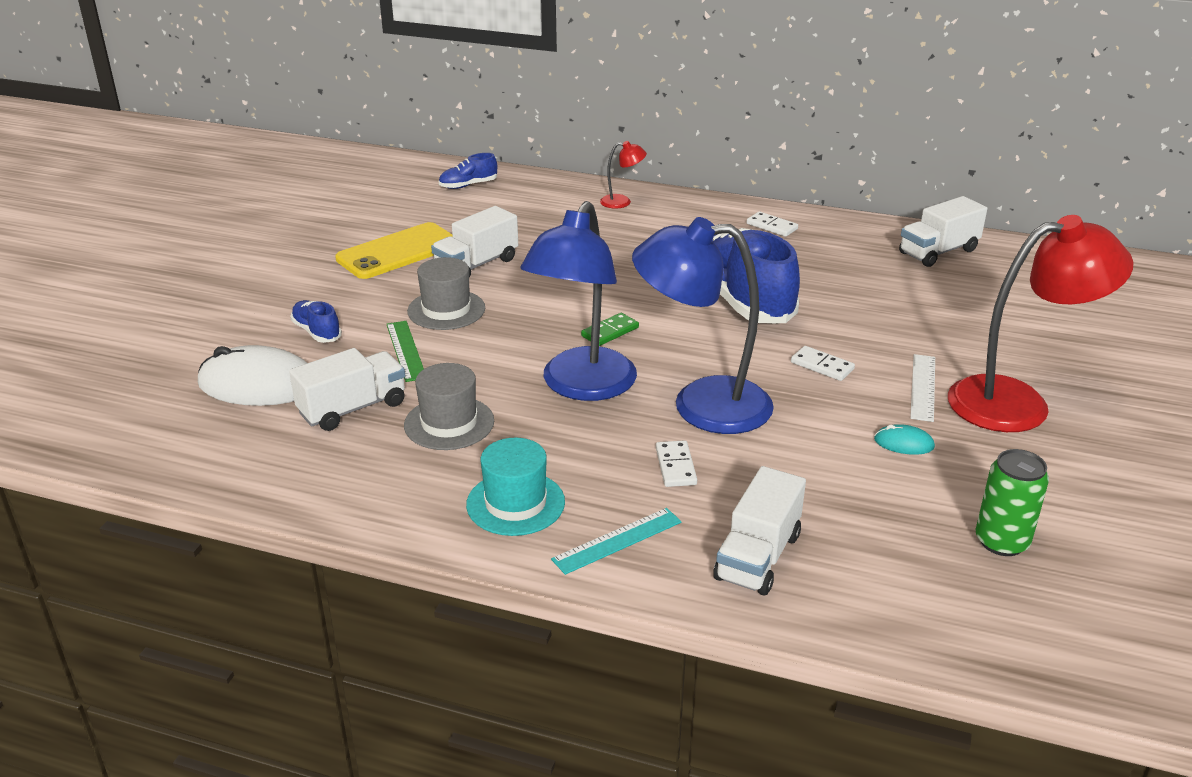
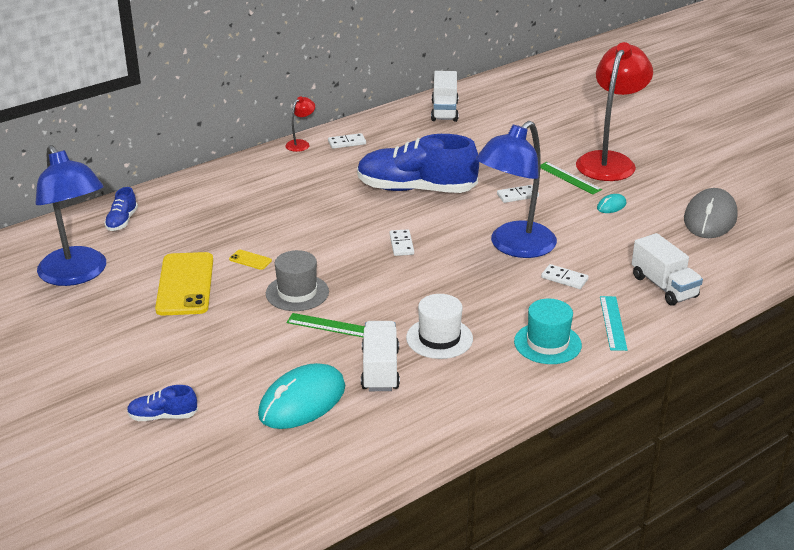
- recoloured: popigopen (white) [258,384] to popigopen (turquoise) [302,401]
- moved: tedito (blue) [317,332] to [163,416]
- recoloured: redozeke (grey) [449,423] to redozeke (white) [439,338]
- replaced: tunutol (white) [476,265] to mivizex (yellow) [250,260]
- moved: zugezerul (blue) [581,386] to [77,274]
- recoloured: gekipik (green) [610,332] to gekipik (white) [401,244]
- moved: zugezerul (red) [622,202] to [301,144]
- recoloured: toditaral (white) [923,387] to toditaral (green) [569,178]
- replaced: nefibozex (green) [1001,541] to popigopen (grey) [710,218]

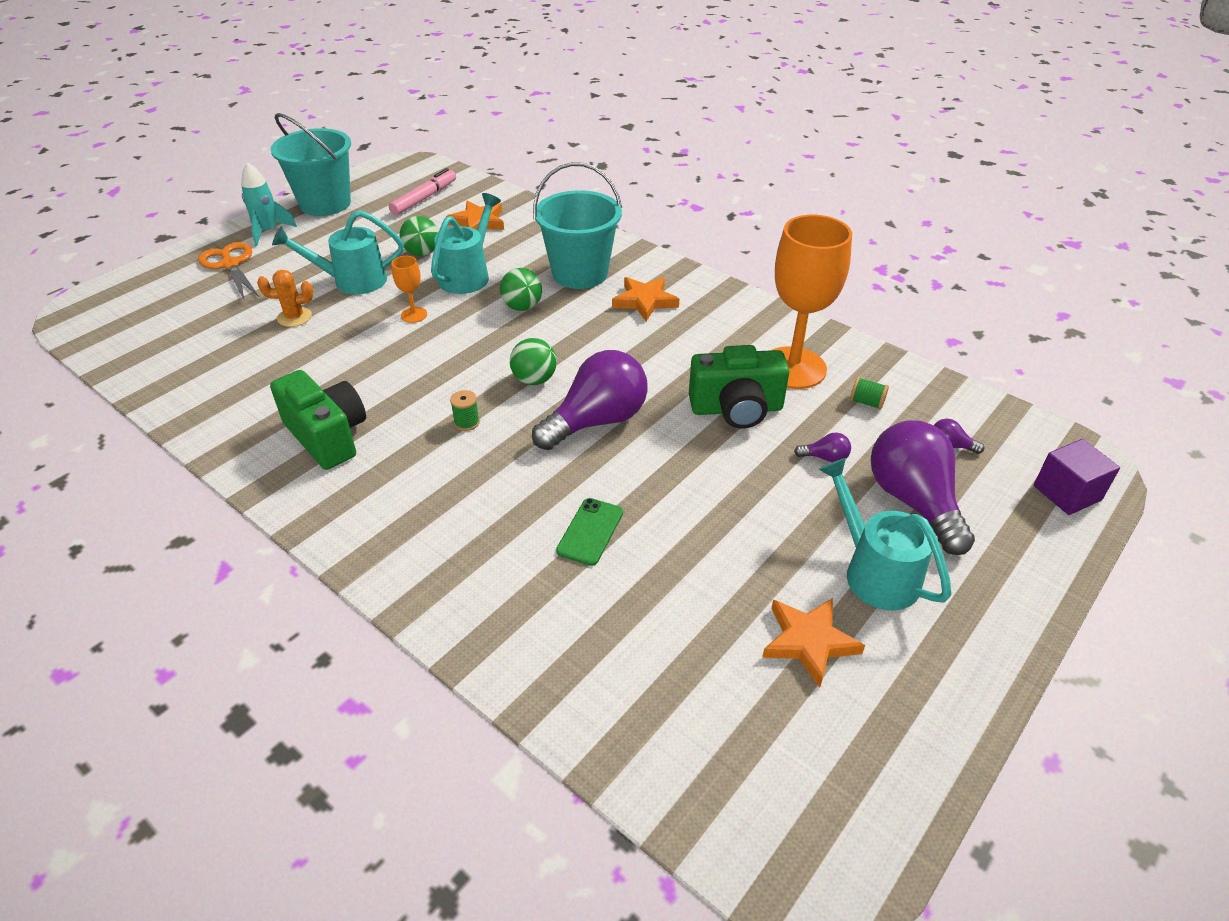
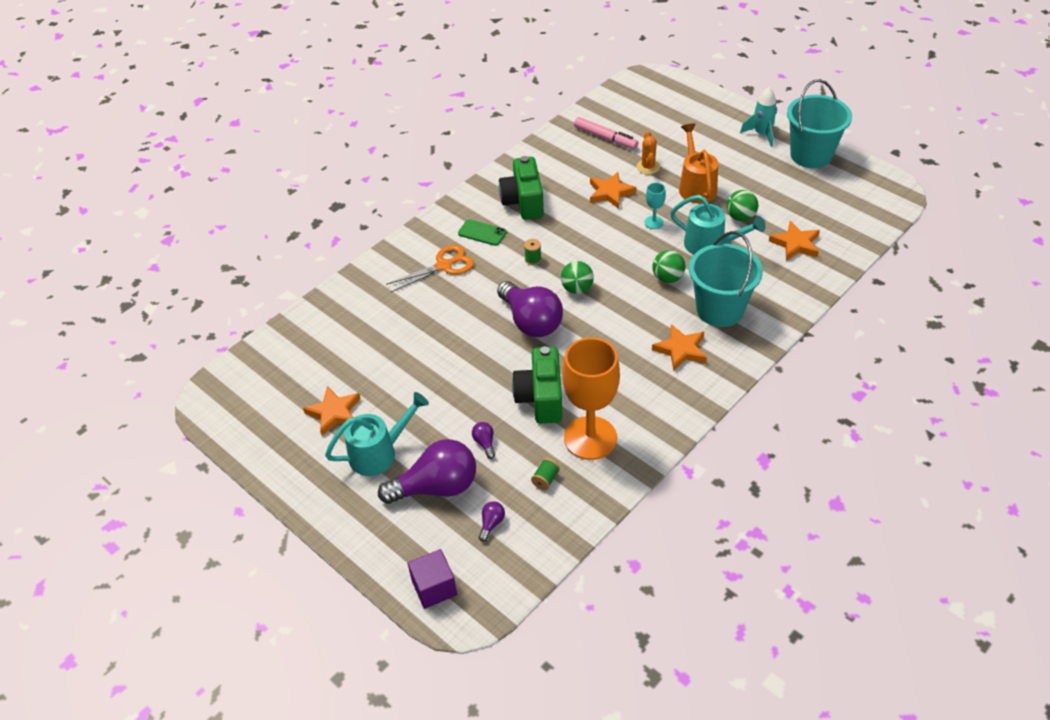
- moved: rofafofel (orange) [230,264] to [444,266]
- turned: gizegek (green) [328,436] = [523,201] 120 degrees clockwise
- recoloured: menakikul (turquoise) [352,281] to menakikul (orange) [696,186]
- moved: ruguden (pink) [424,198] to [605,138]
- recoloured: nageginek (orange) [414,315] to nageginek (turquoise) [654,222]
- moved: mivizex (green) [590,531] to [482,233]
- turned: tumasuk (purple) [825,458] = [485,443] 150 degrees clockwise
- added: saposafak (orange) [610,193]

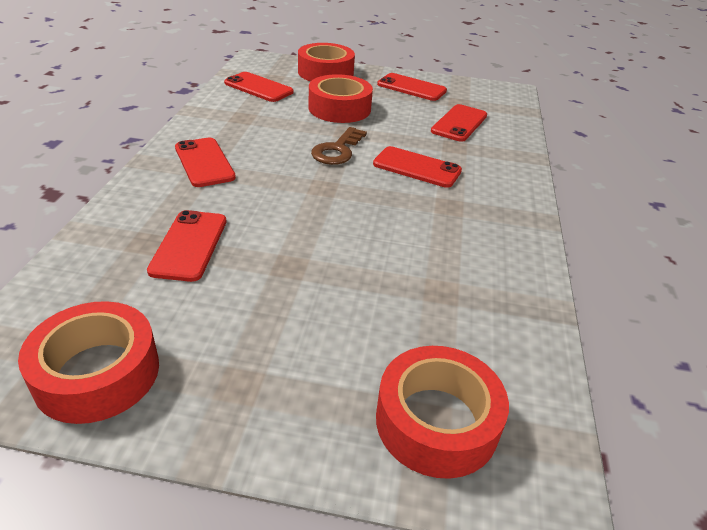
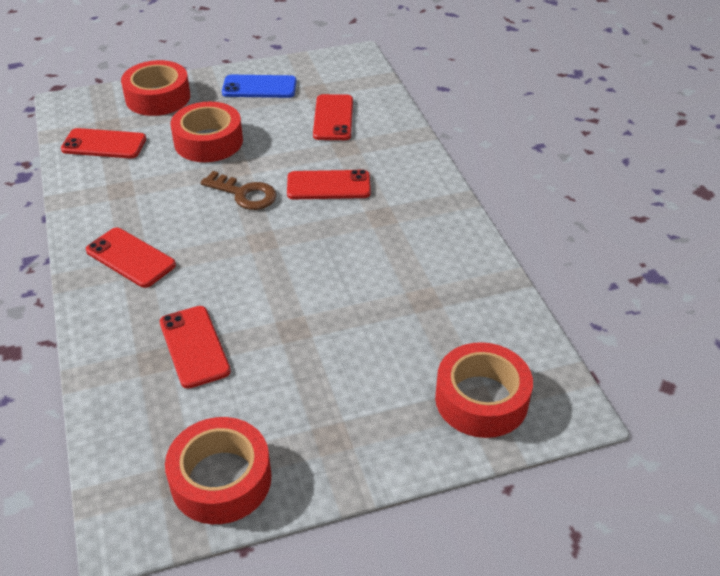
- turned: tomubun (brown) [337,150] = [244,194] 60 degrees counterclockwise
- recoloured: mivizex (red) [411,88] to mivizex (blue) [259,87]

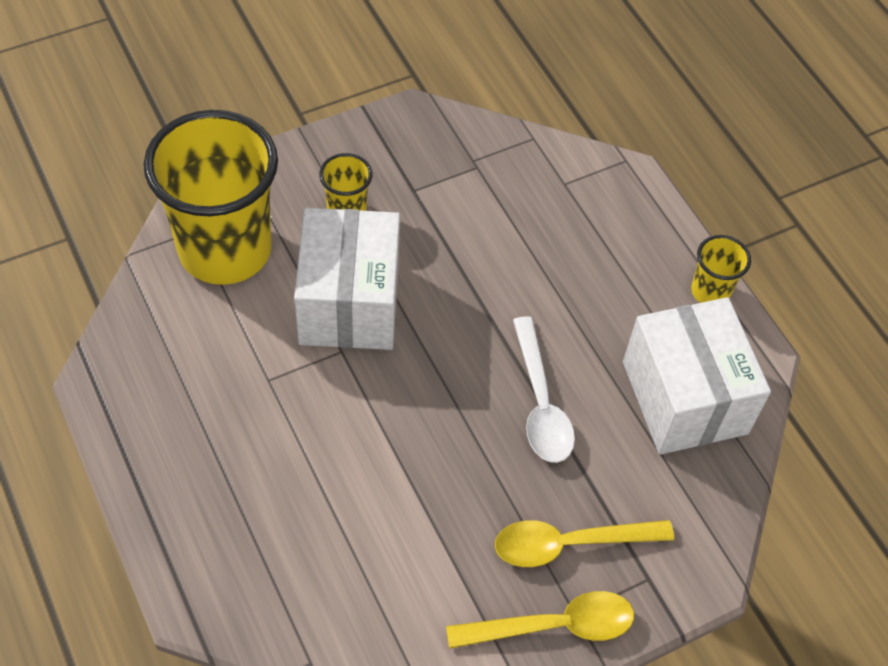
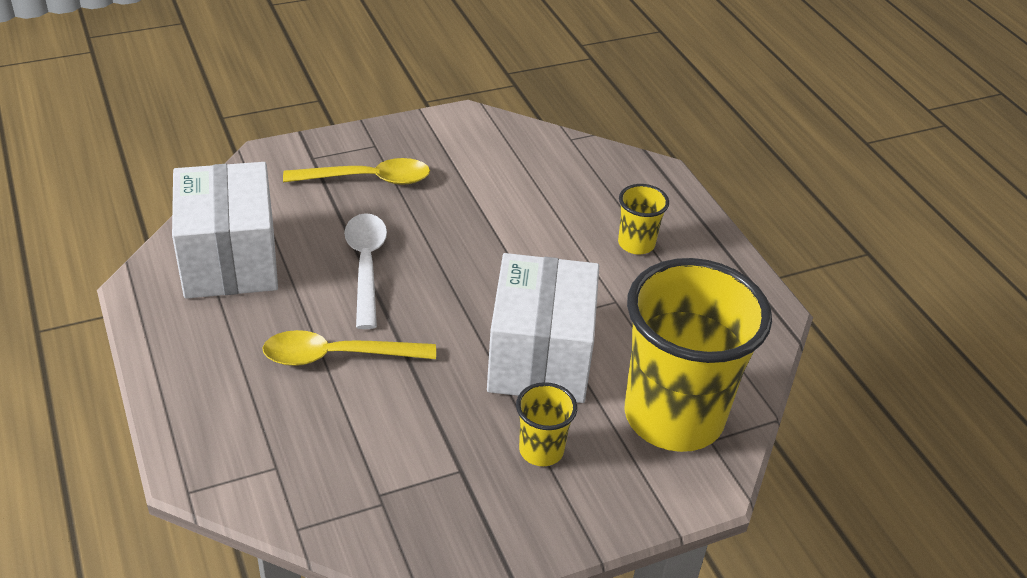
- moved: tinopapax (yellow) [554,625] to [336,356]
- moved: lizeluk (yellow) [710,291] to [636,244]

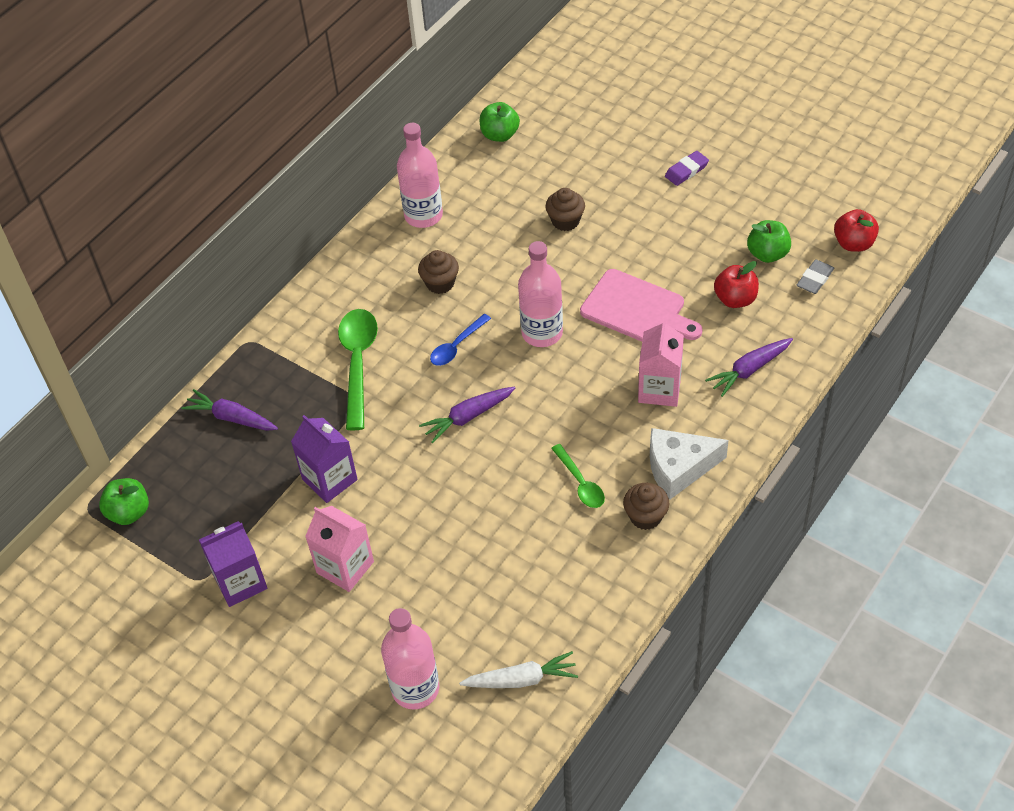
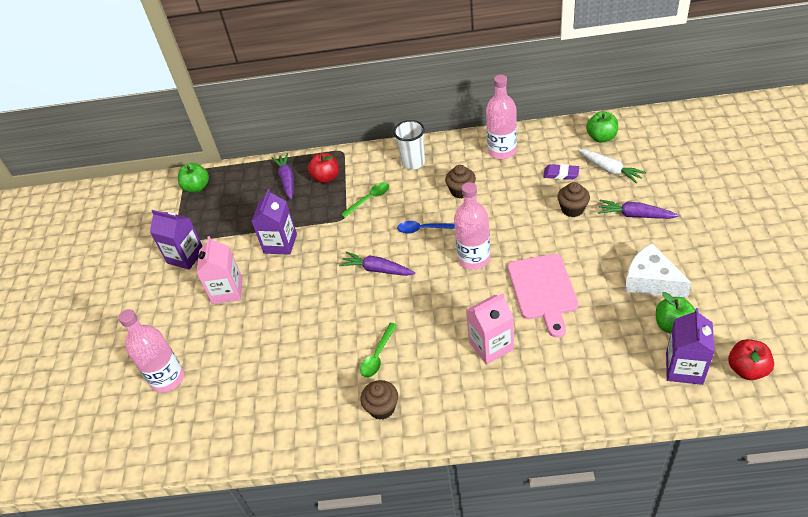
- resized: tinopapax (green) [358,363] = [369,199] x0.57
- moved: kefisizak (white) [521,679] to [609,170]
- moved: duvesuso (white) [679,468] to [650,281]
- moved: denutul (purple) [686,171] to [561,174]
- moved: kefisizak (purple) [749,370] to [635,215]
- moved: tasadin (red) [735,299] to [326,178]
- replaced: denutul (grey) [815,279] to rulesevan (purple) [684,368]
- added: lizeluk (white) [413,162]

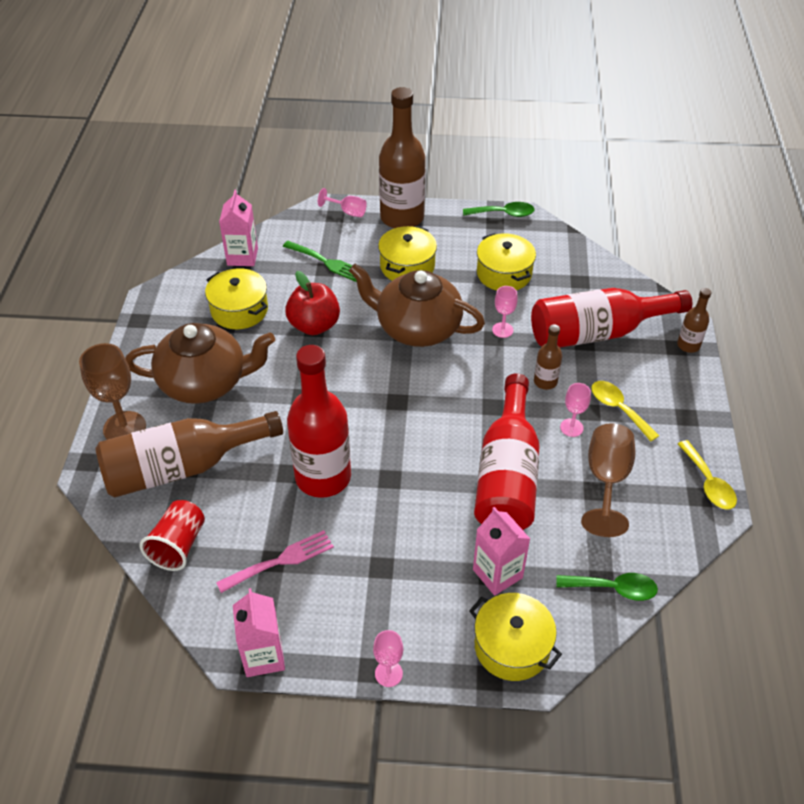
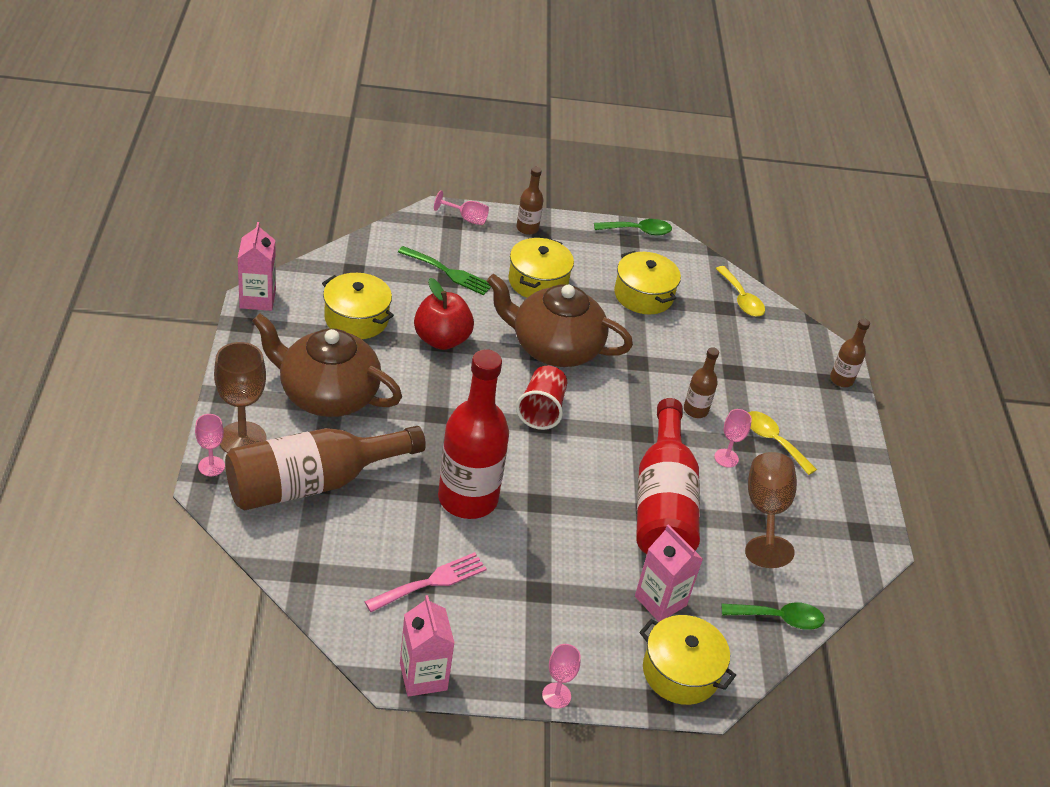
- turned: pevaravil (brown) [205,382] = [327,394] 150 degrees counterclockwise
- moved: lizeluk (red) [178,545] to [541,410]
- moved: rulesevan (pink) [242,257] to [257,299]
- resized: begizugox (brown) [402,217] = [527,228] x0.46
- moved: nageginek (pink) [502,330] to [211,466]
- removed: begizugox (red) [597,333]
- moved: tinopapax (yellow) [708,483] to [741,299]

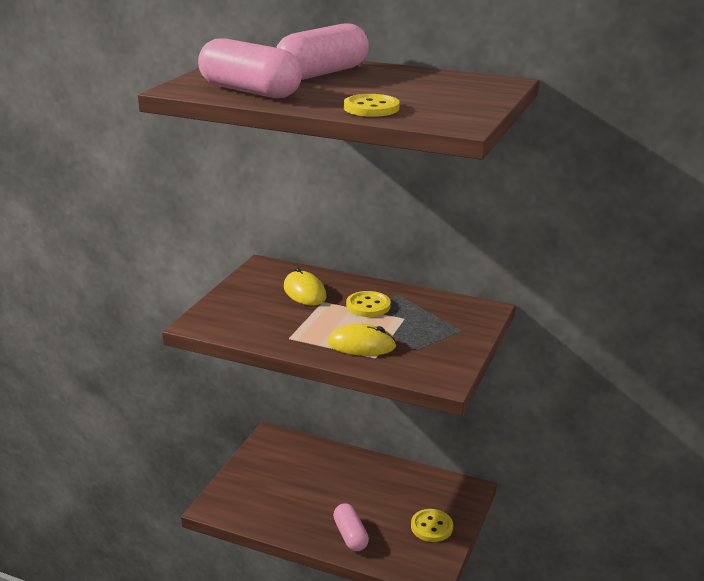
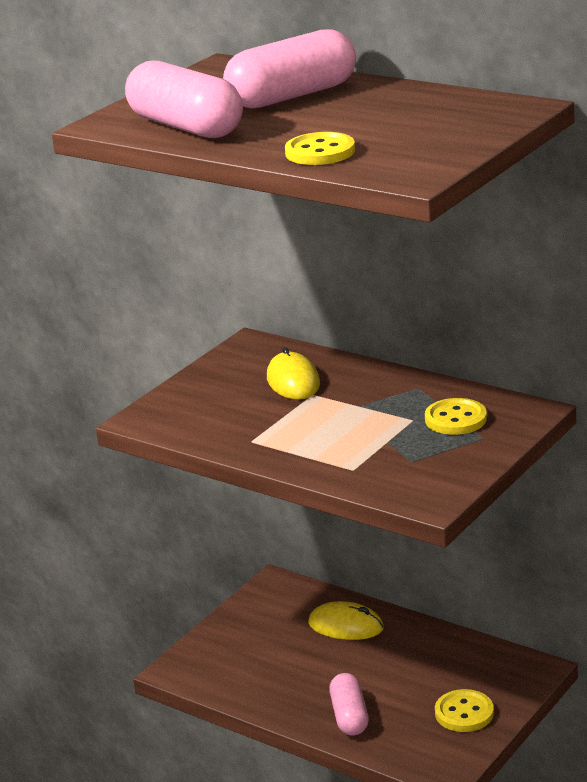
- moved: popigopen (yellow) [361,345] to [345,626]
- moved: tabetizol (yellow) [368,306] to [455,419]

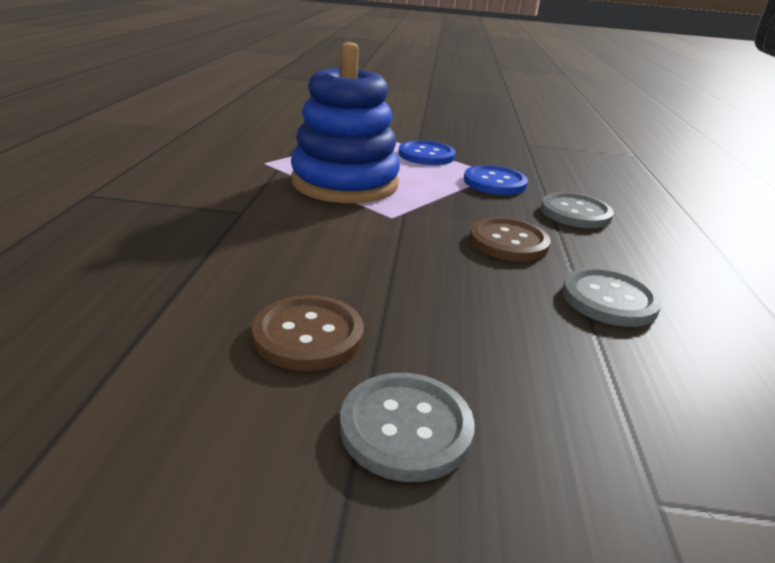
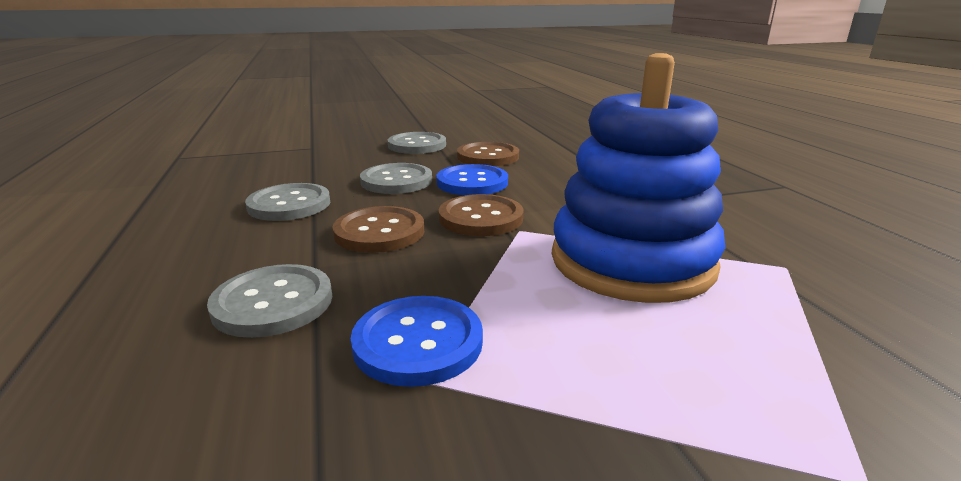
- moved: tabetizol (blue) [426,155] to [472,182]
- added: tabetizol (grey) [396,181]
- added: tabetizol (brown) [481,218]

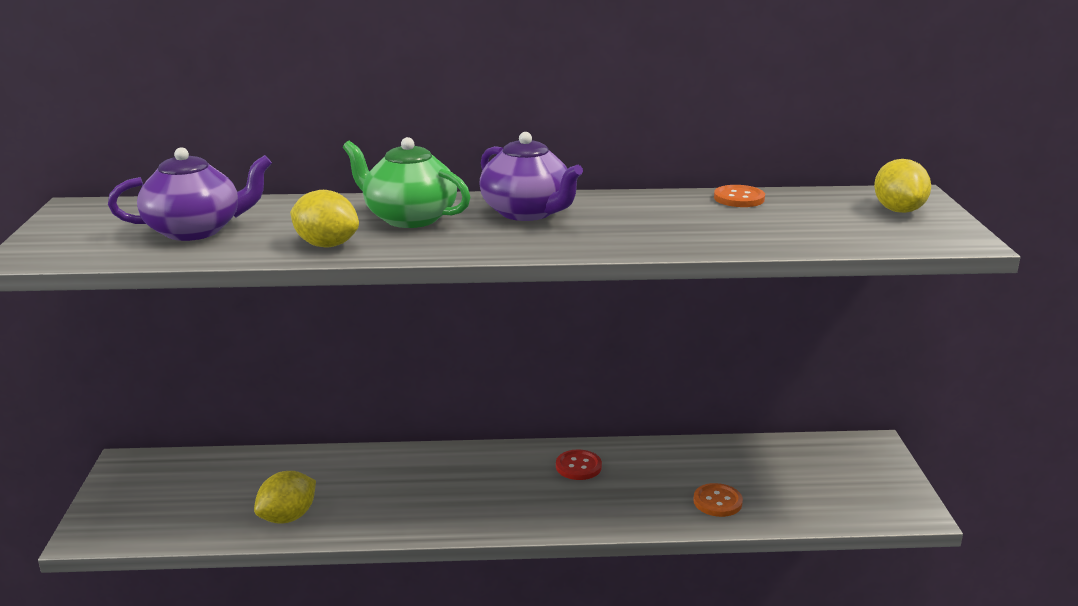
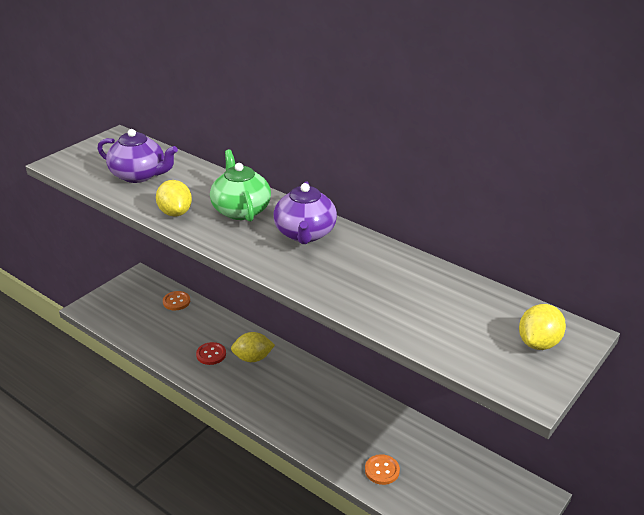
- moved: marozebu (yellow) [288,517] to [253,358]
- moved: tabetizol (red) [578,466] to [211,354]
- moved: tabetizol (orange) [739,198] to [176,301]

